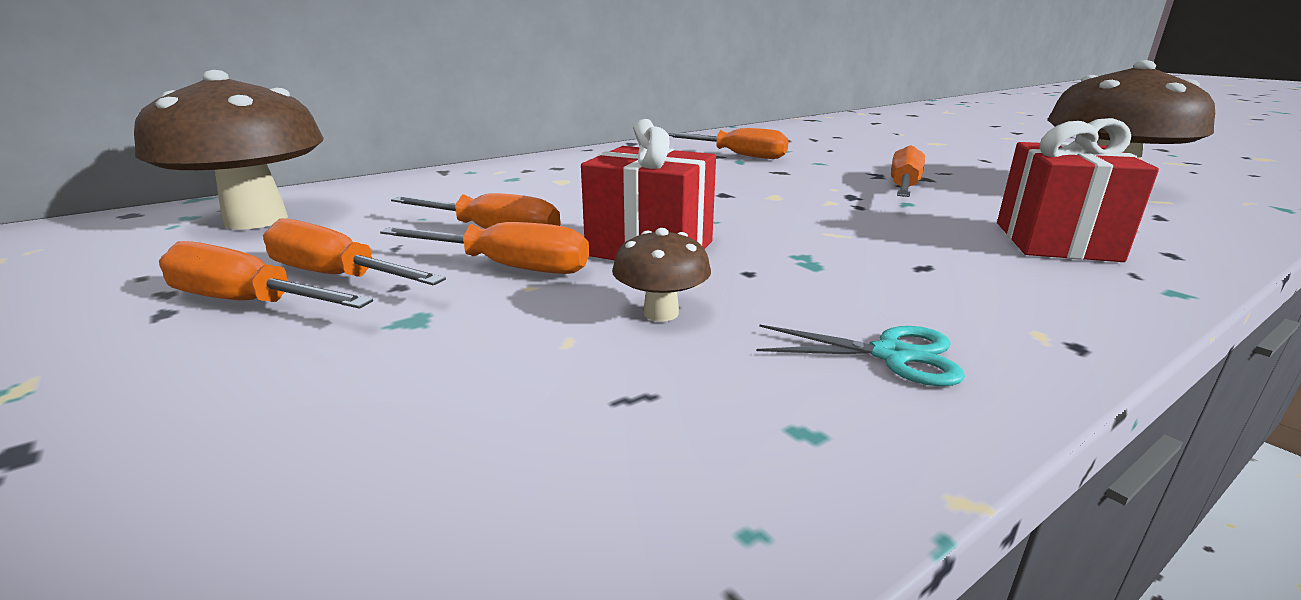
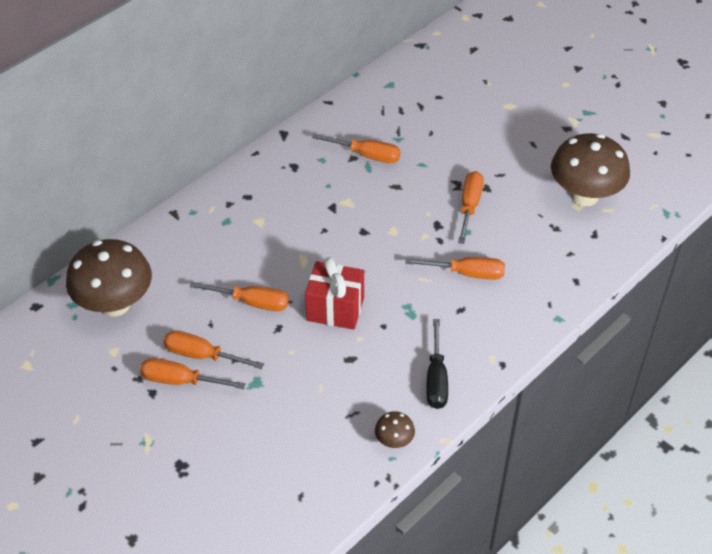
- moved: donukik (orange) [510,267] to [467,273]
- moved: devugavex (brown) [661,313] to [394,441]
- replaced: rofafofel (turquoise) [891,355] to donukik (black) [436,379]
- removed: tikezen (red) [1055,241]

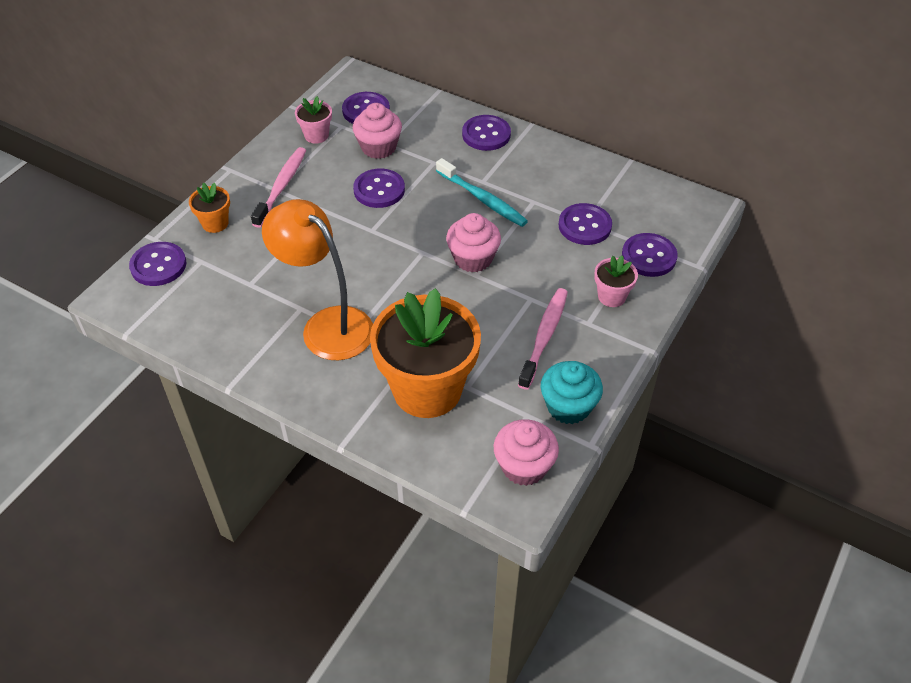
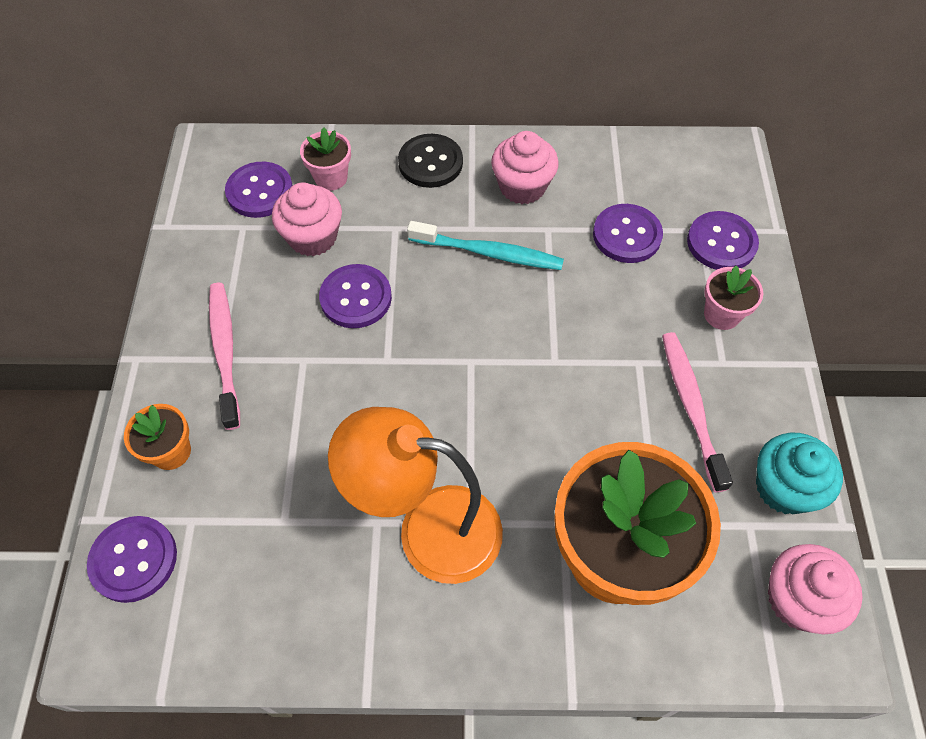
- moved: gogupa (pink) [316,135] to [331,178]
- moved: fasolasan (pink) [473,258] to [522,186]
- recoloured: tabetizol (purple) [486,134] to tabetizol (black) [430,163]

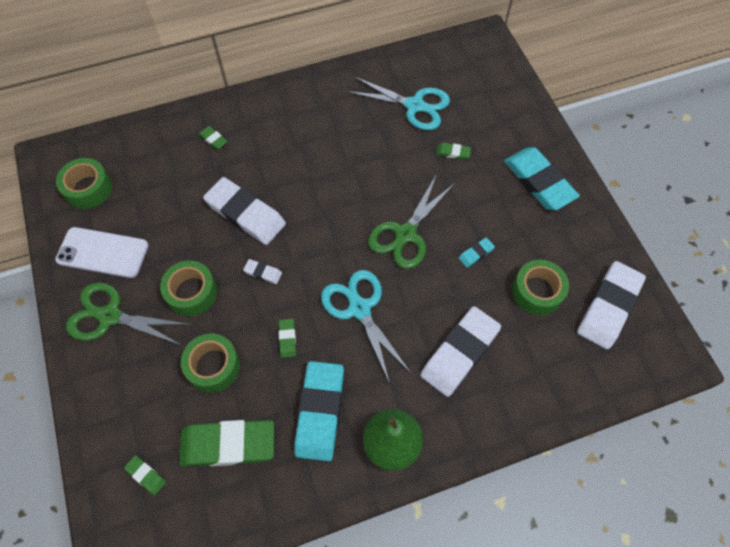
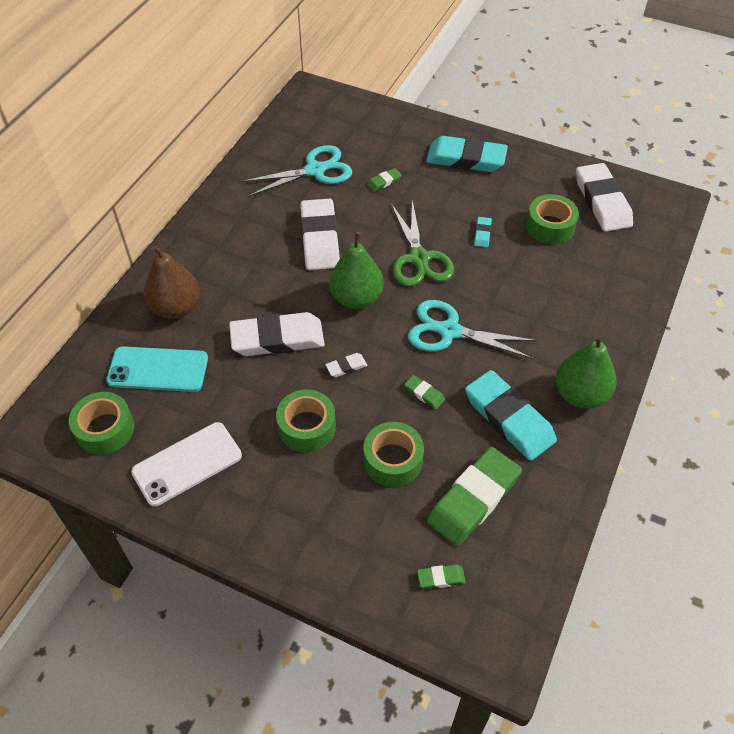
- removed: rofafofel (green) [109,316]
- replaced: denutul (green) [213,139] to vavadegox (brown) [176,307]
- moved: denutul (white) [459,353] to [319,238]
- added: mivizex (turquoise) [158,369]
- added: vavadegox (green) [356,298]

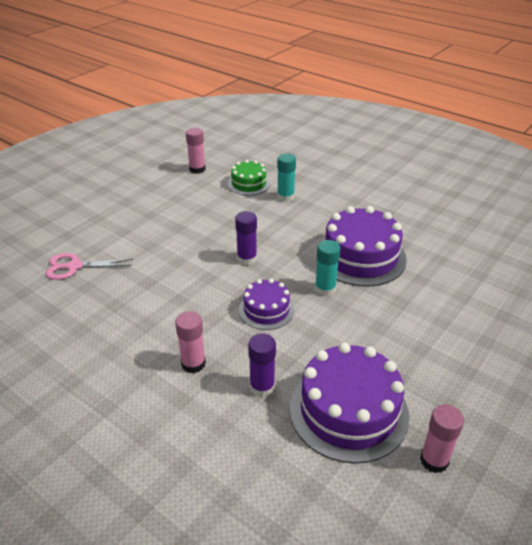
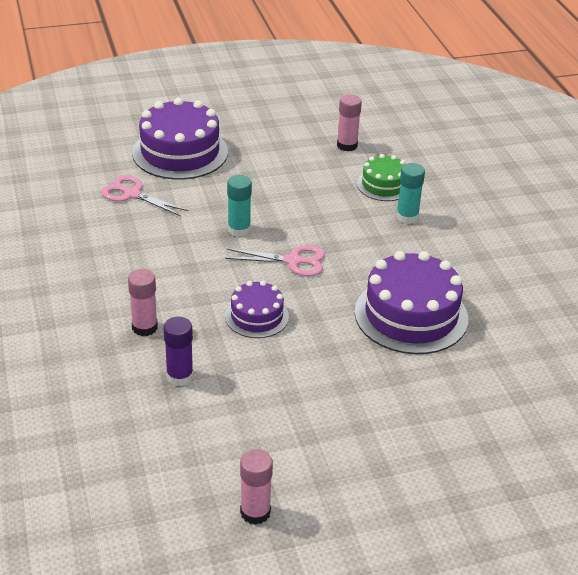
- replaced: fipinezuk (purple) [247,259] to rofafofel (pink) [293,261]
- moved: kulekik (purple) [348,411] to [180,152]
- moved: fipinezuk (turquoise) [325,289] to [239,229]

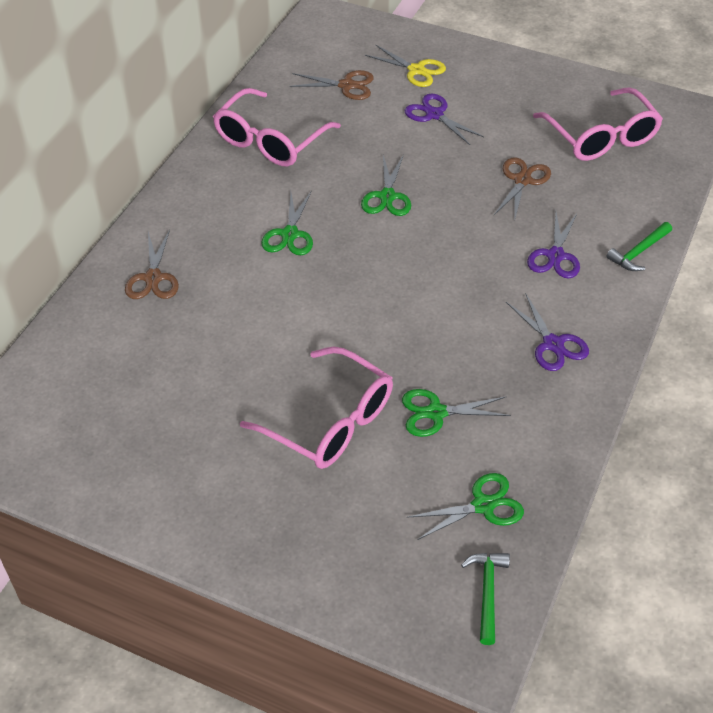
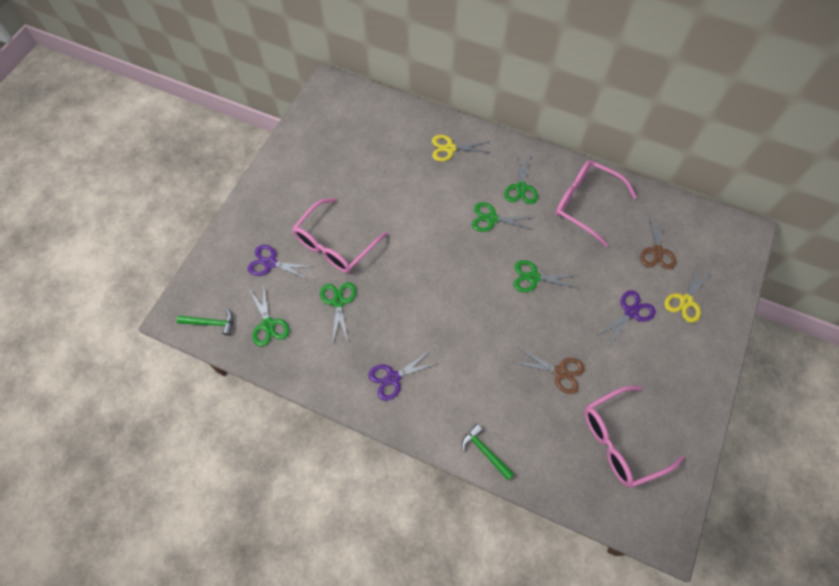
- recoloured: rofafofel (brown) [153,278] to rofafofel (yellow) [450,148]
- moved: rofafofel (purple) [555,256] to [270,263]
- added: rofafofel (green) [521,188]

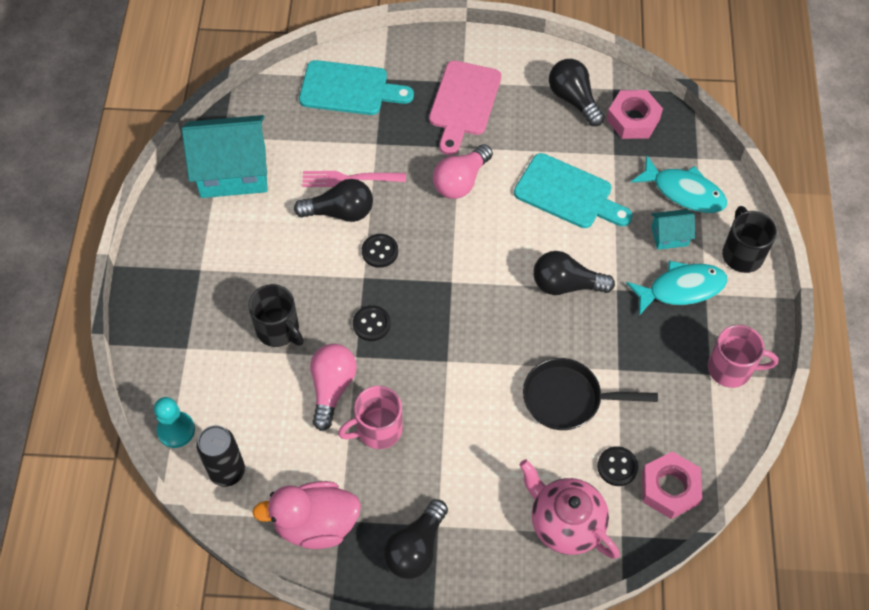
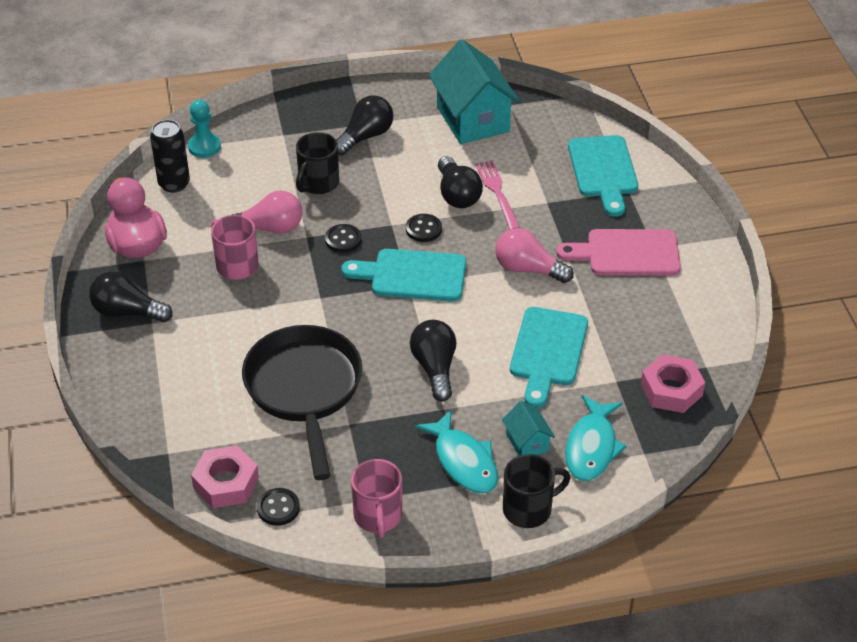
- removed: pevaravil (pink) [565,523]
- resized: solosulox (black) [567,398] = [304,390] x1.51
- moved: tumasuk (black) [573,99] to [365,136]
- moved: tabetizol (black) [617,467] to [278,508]
- added: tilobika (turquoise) [412,275]

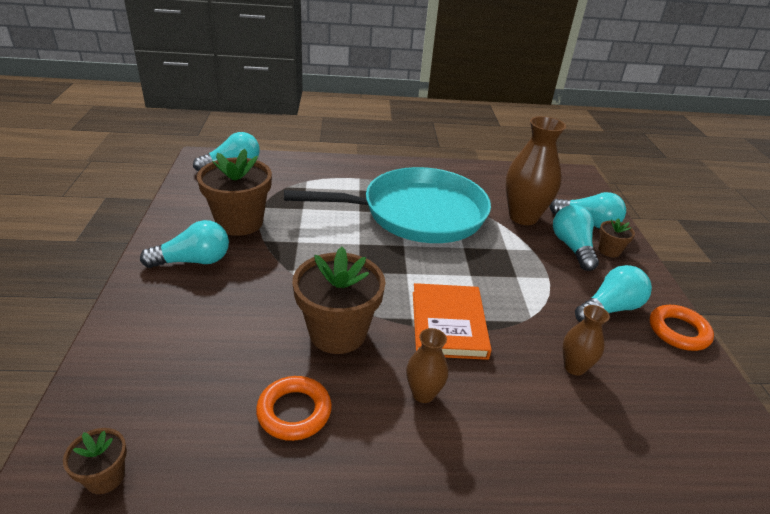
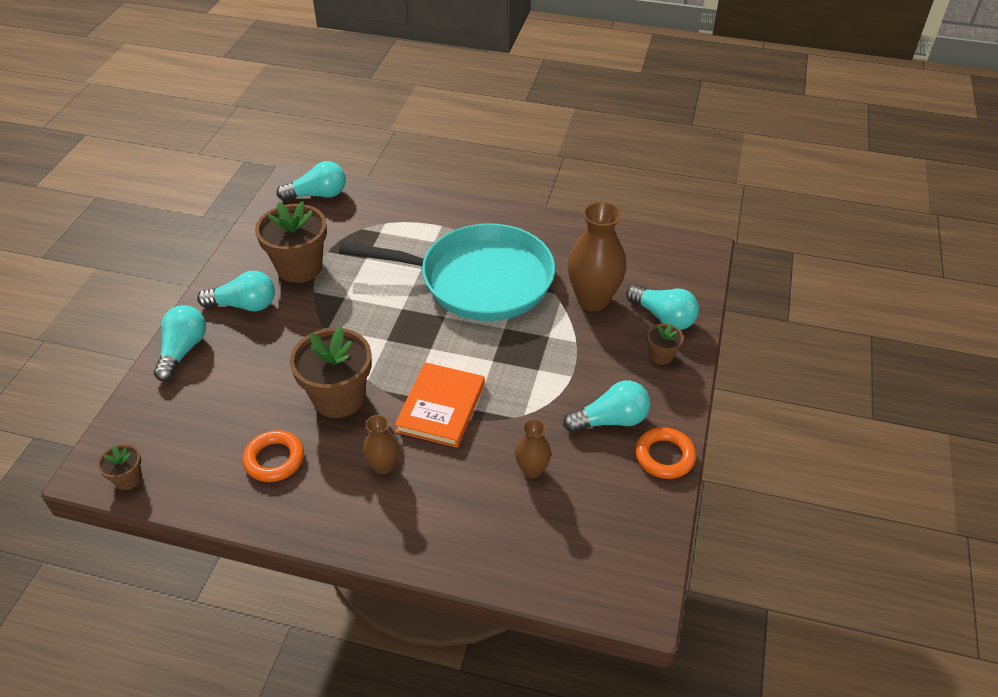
- moved: tumasuk (turquoise) [572,247] to [183,351]

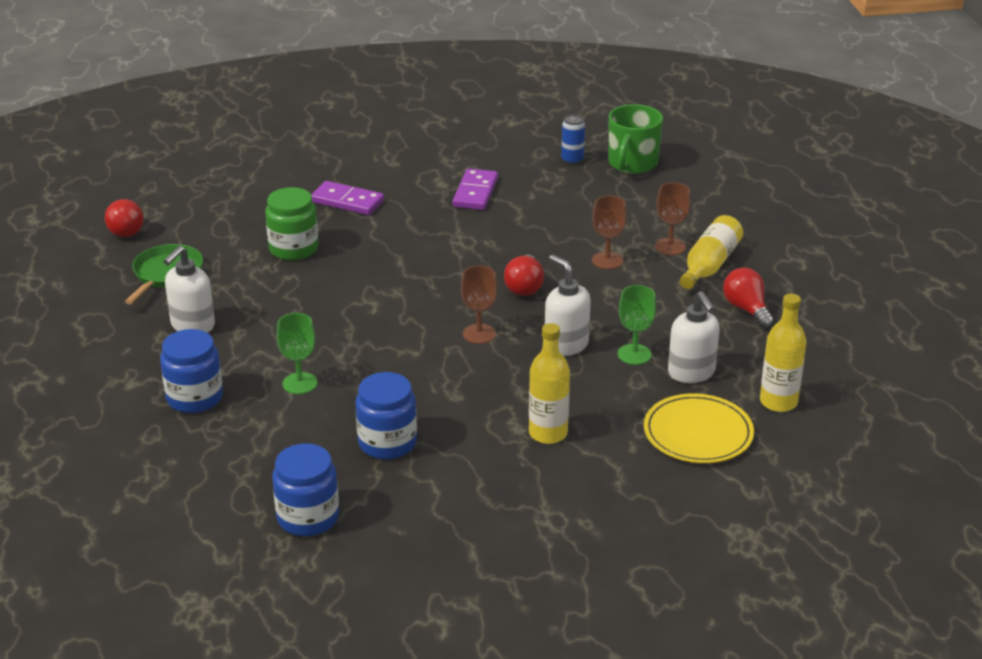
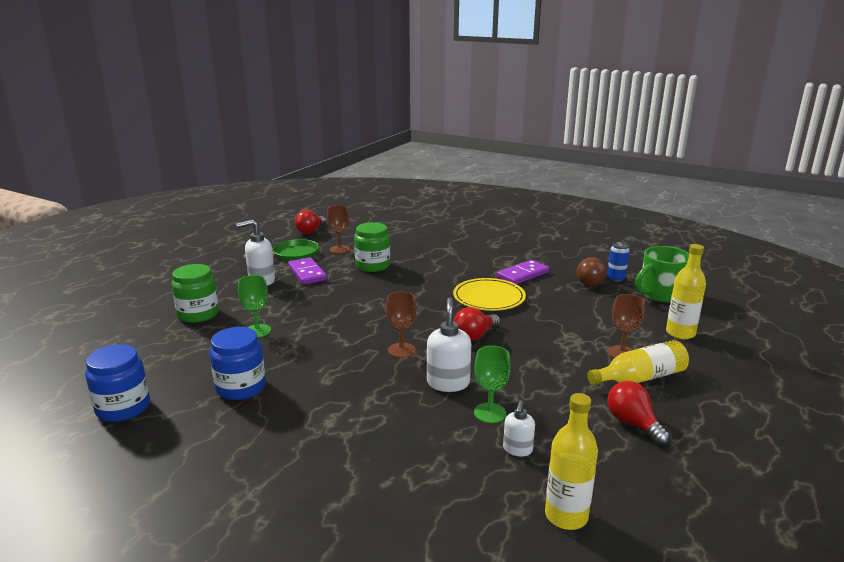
- recoloured: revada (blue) [195,398] to revada (green) [198,314]
- moved: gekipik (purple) [347,201] to [307,273]
- moved: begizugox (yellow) [548,433] to [680,333]
- moved: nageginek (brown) [607,260] to [339,249]
- moved: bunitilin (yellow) [698,433] to [489,297]
- resized: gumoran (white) [691,373] = [517,449] x0.60
- turned: tumasuk (red) [747,309] = [633,424] 45 degrees counterclockwise
- added: tumasuk (brown) [590,282]

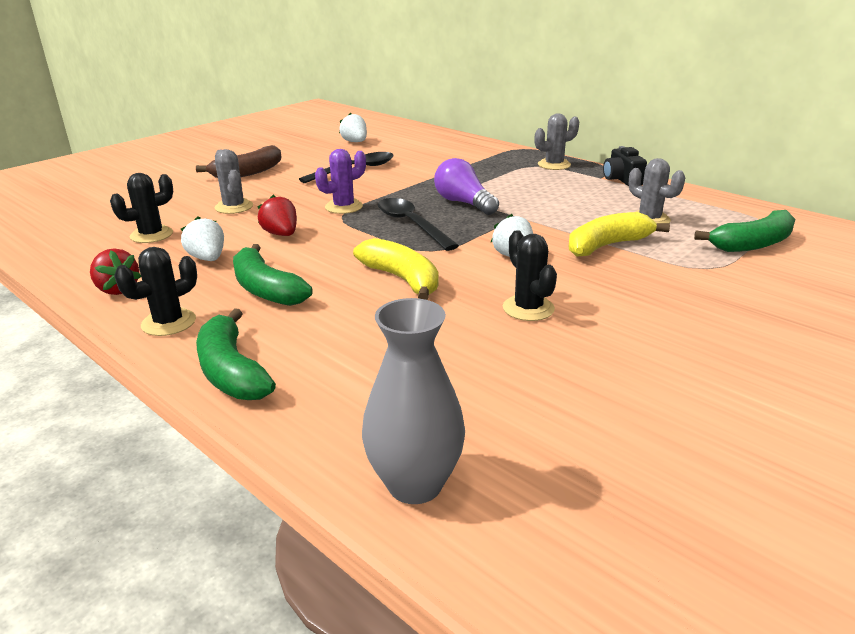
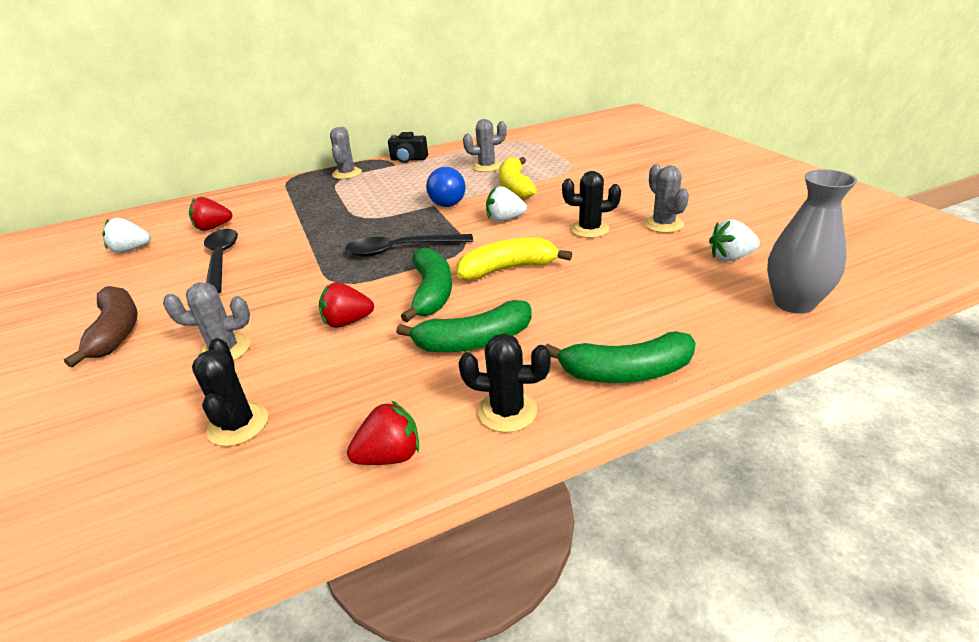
- turned: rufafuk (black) [169,322] = [507,411] 60 degrees counterclockwise
- moved: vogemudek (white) [208,258] to [730,257]
- removed: rufafuk (purple) [344,207]
- removed: tumasuk (purple) [463,203]
- moved: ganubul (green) [753,244] to [432,293]
- added: vogemudek (red) [213,227]
- added: tumasuk (blue) [446,200]
- added: rufafuk (grey) [663,224]

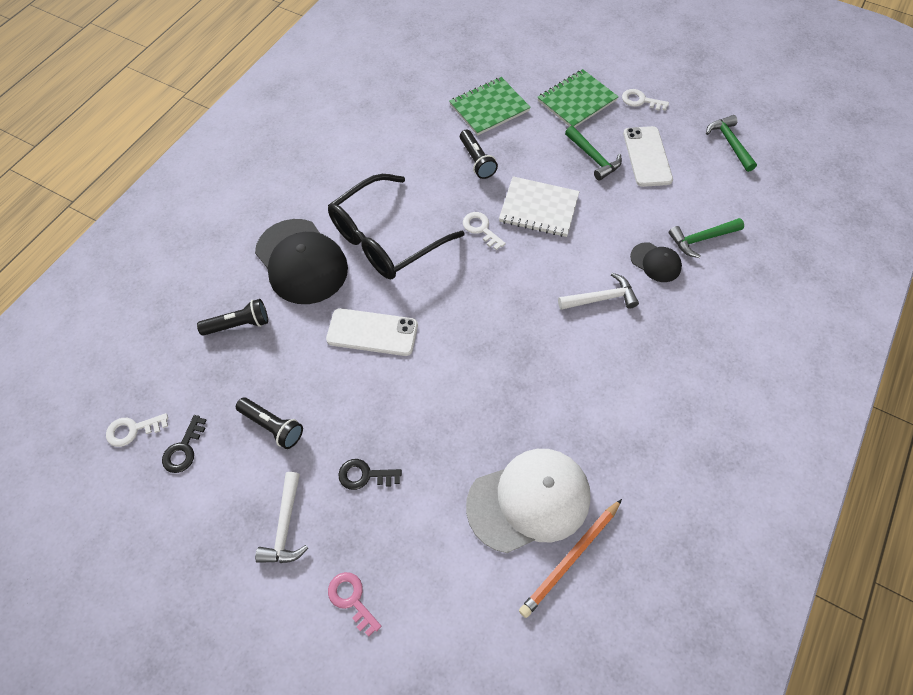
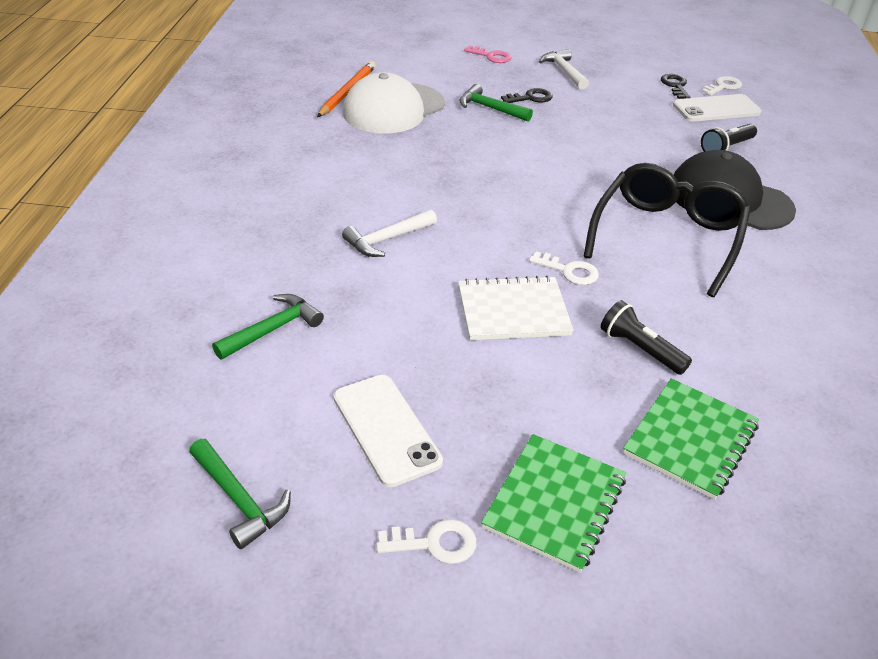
- removed: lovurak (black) [272,426]
- moved: mivizex (white) [372,332] to [716,109]
- moved: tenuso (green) [593,158] to [490,108]
- removed: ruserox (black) [655,262]

